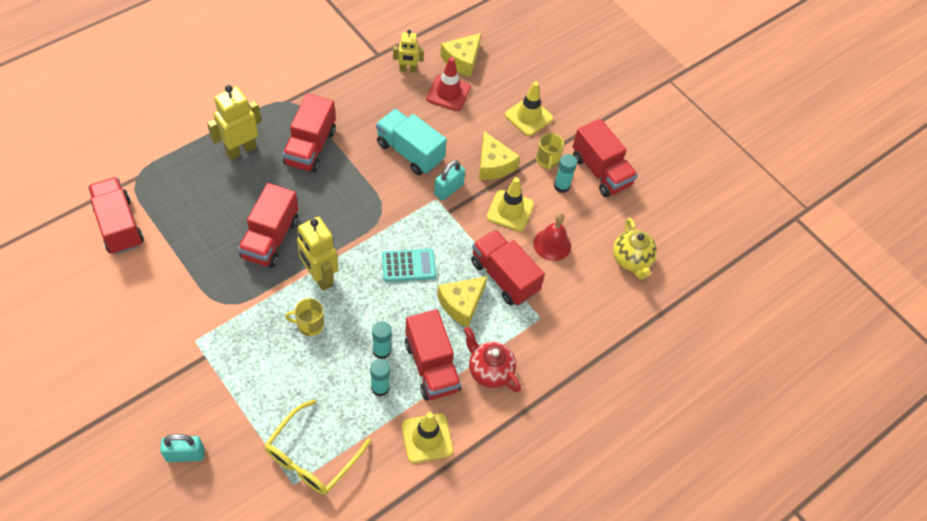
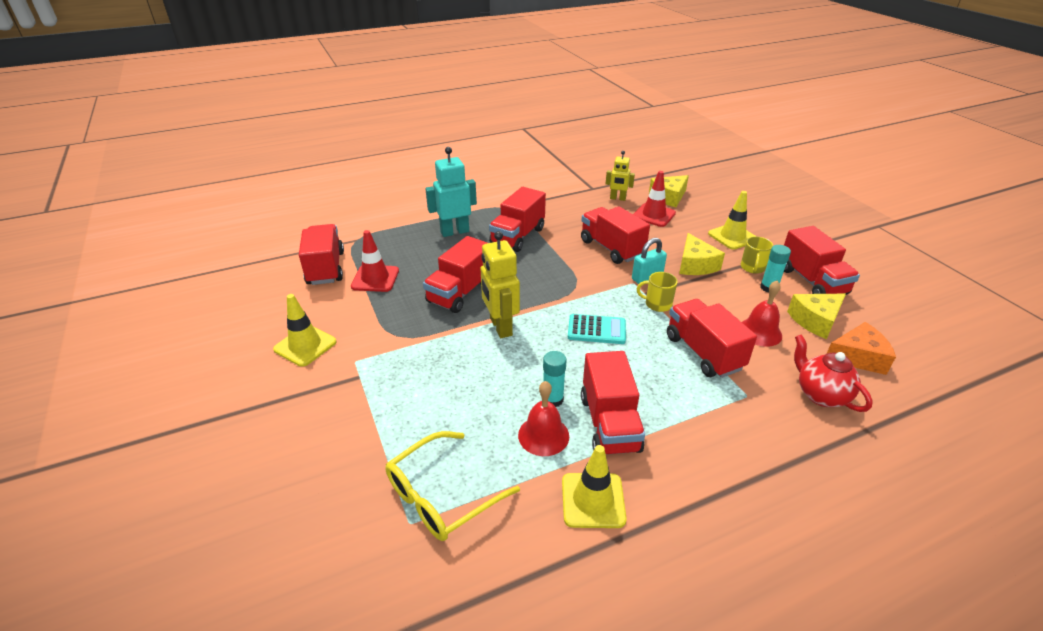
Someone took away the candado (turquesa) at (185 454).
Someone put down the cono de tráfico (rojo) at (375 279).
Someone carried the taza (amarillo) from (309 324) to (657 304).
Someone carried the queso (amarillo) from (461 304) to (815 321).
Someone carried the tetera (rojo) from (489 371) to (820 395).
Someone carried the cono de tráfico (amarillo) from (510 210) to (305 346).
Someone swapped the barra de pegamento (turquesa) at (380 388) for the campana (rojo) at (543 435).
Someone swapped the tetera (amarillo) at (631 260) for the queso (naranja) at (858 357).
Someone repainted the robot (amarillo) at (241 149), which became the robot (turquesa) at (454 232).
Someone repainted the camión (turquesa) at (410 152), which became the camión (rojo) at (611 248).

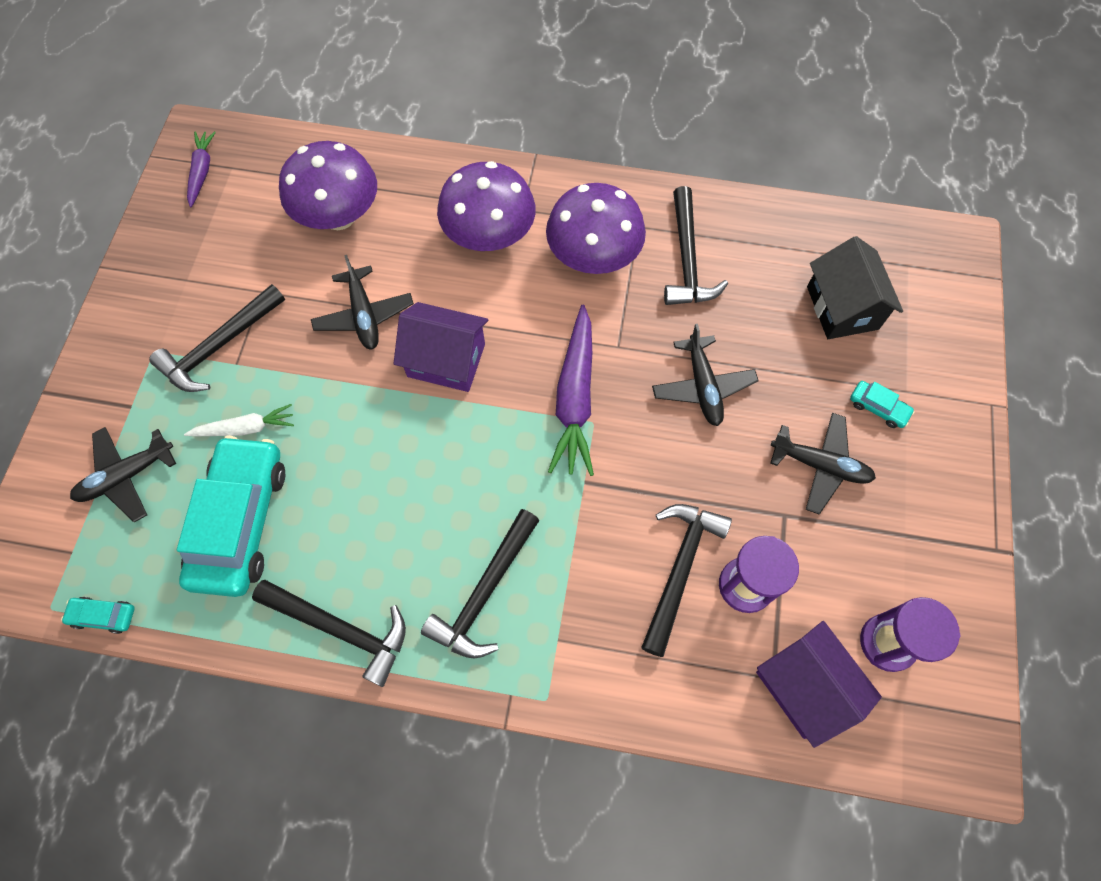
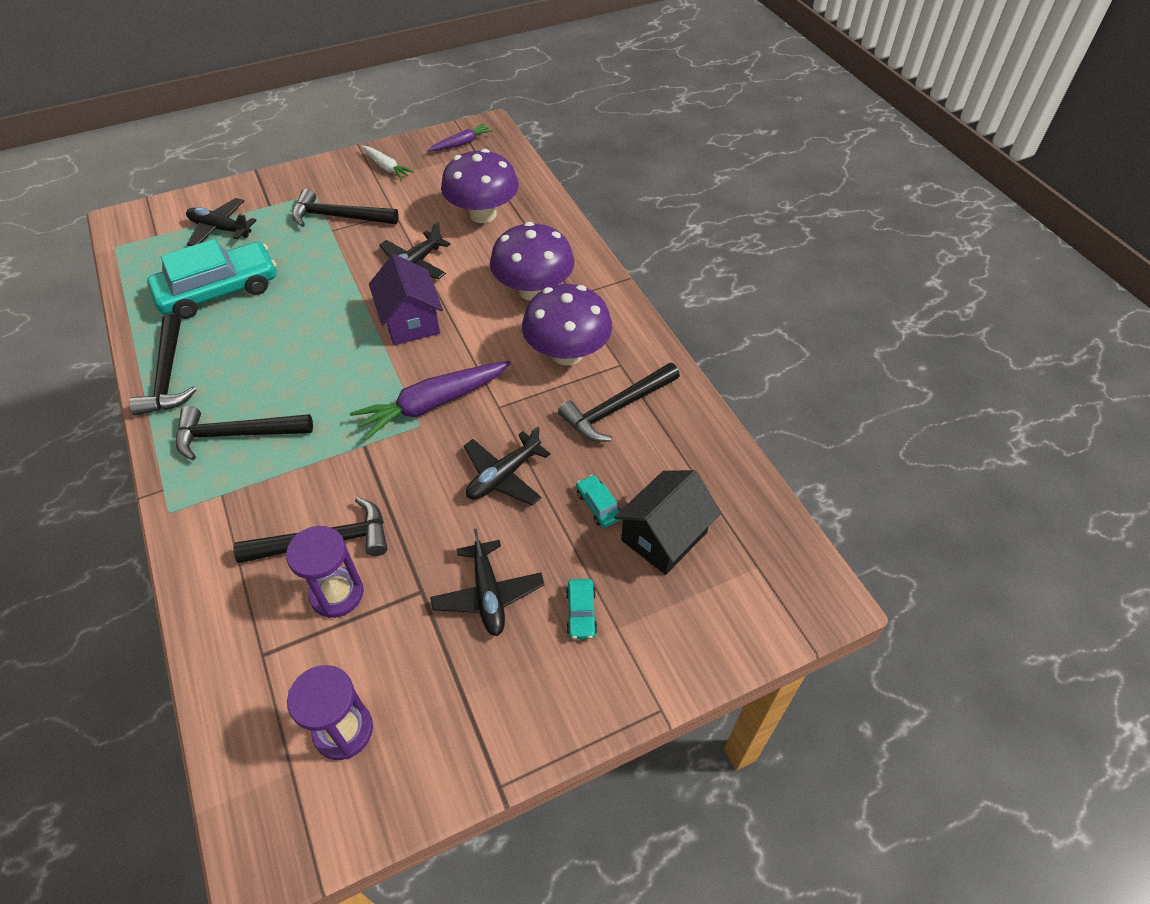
Someone took away the casa (morado) at (804 686).
Someone carried the coche (turquesa) from (103 616) to (598 505).
Someone carried the zanahoria (blanco) from (245 428) to (386 167).

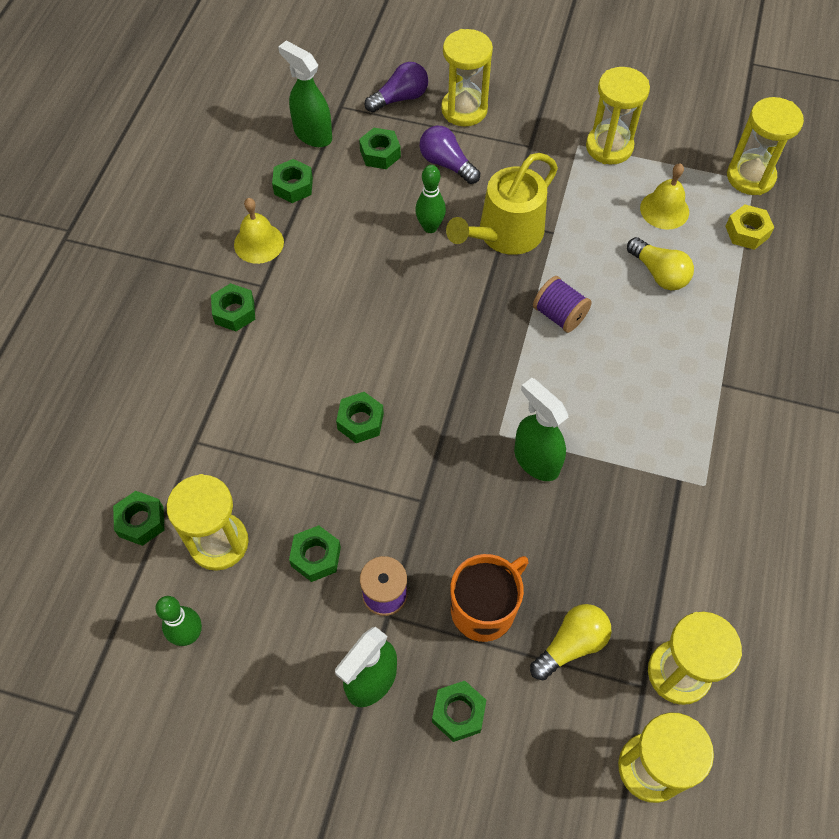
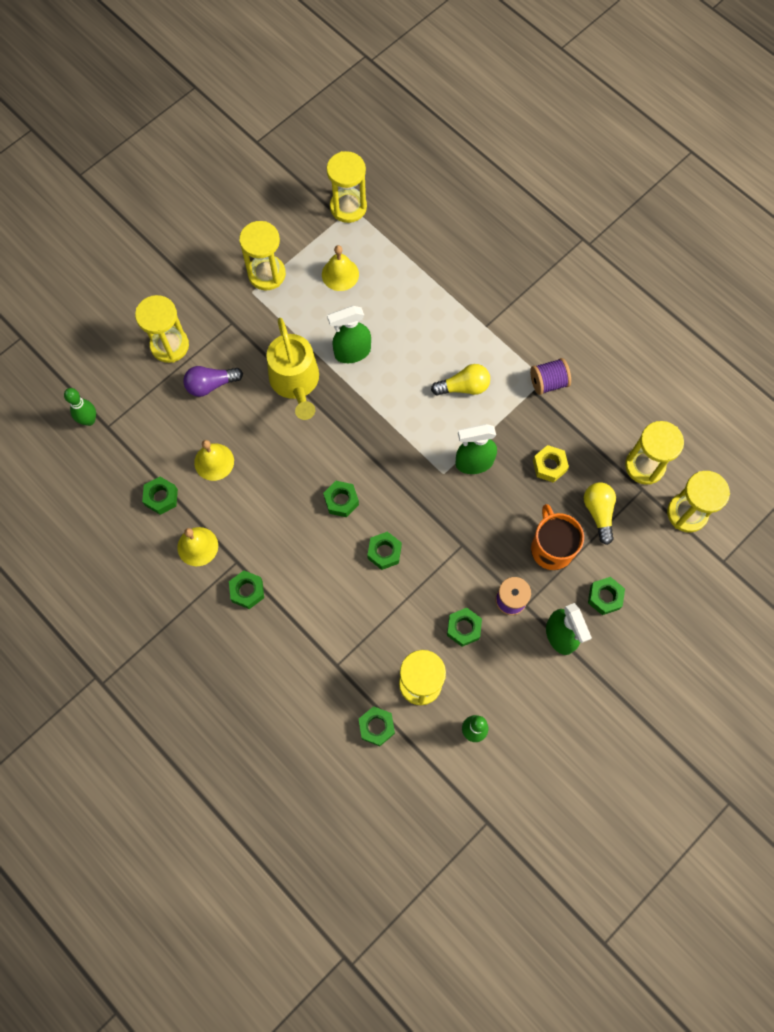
Someone took away the bombilla (morado) at (400 98).
Someone put down the campana (amarillo) at (214 462).
Someone carried the pulverizador (verde) from (312 134) to (352 352).
Someone carried the tuerca (verde) from (380 154) to (341 501).
Someone carried the bolo (verde) from (430 227) to (89 420).
Someone carried the carrete (morado) from (559 315) to (548 382).
Someone carried the bombilla (amarillo) from (659 273) to (464 387).
Someone carried the tuerca (amarillo) from (747 232) to (549 466).

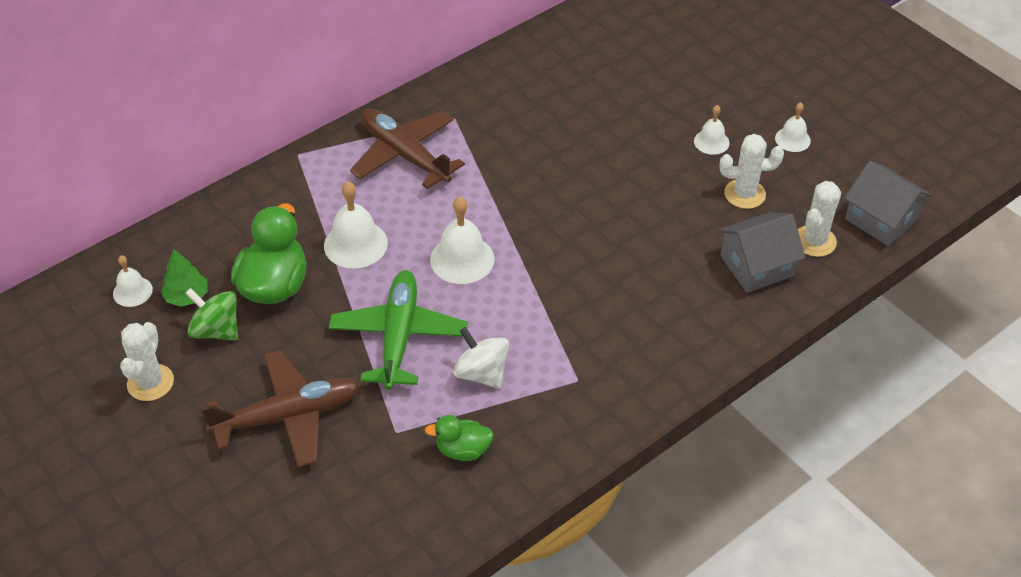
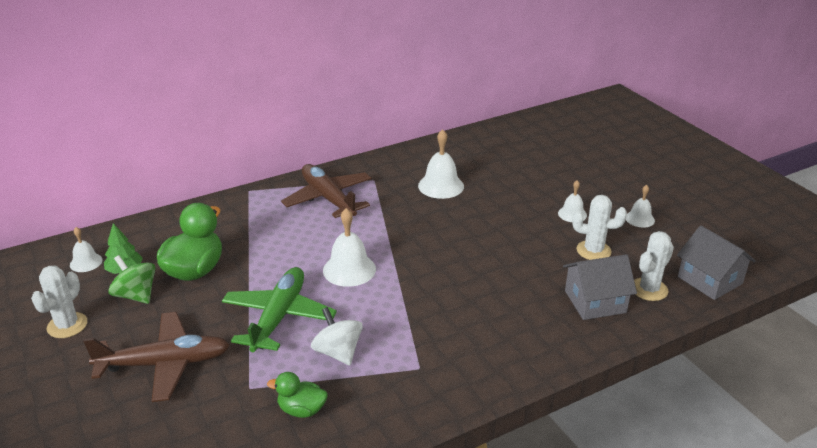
Someone carried the campana (blanco) from (355 244) to (441 186).

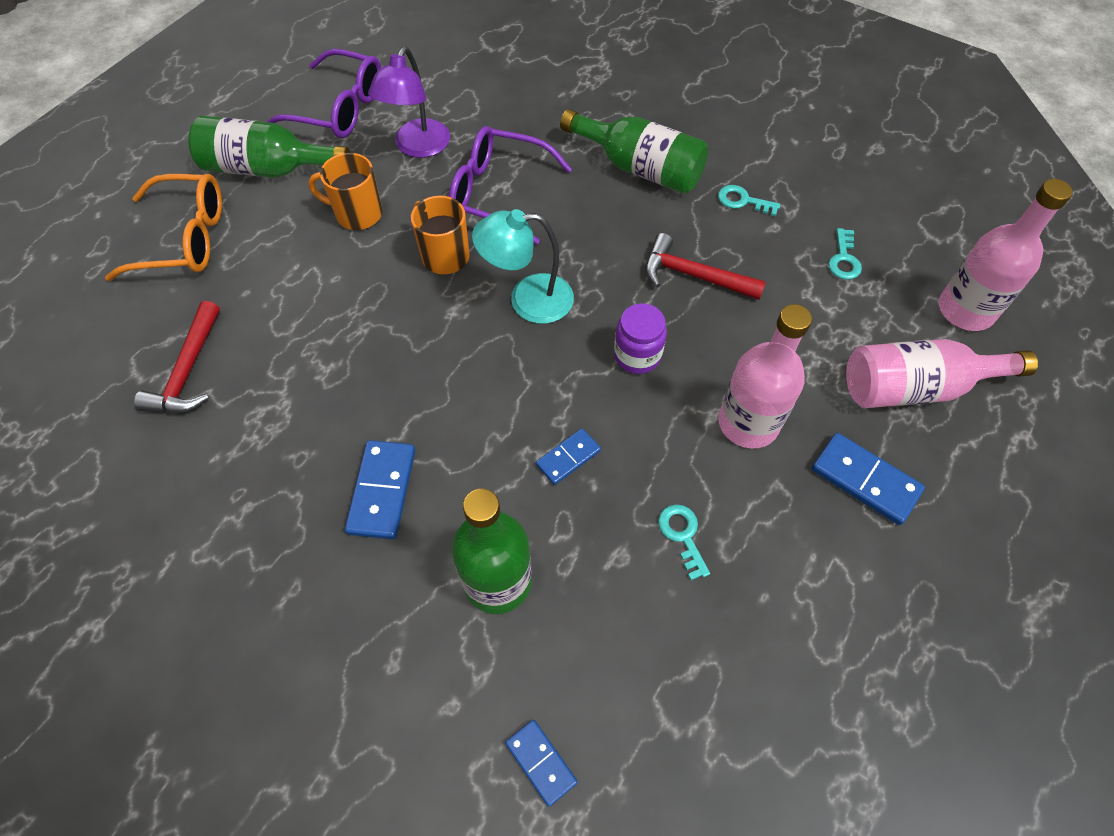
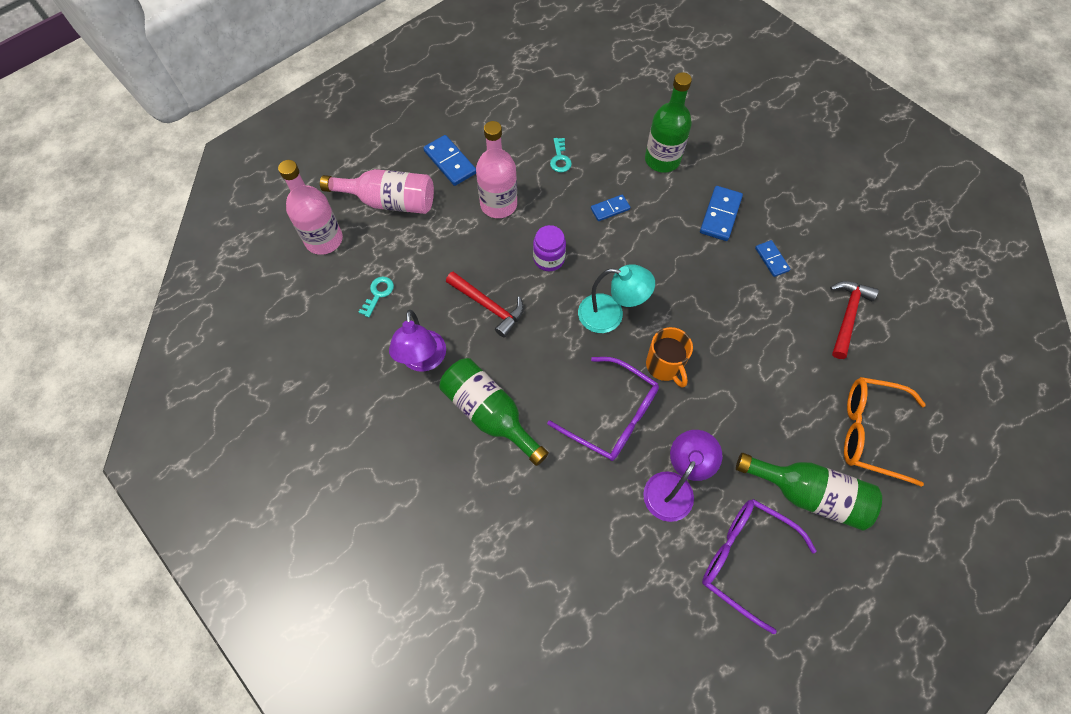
Someone took away the taza (naranja) at (357 214).
Someone carried the ficha de dominó (azul) from (541 762) to (771 259).
Someone swapped the llave (turquesa) at (742 201) for the lámpara (morado) at (423 360).

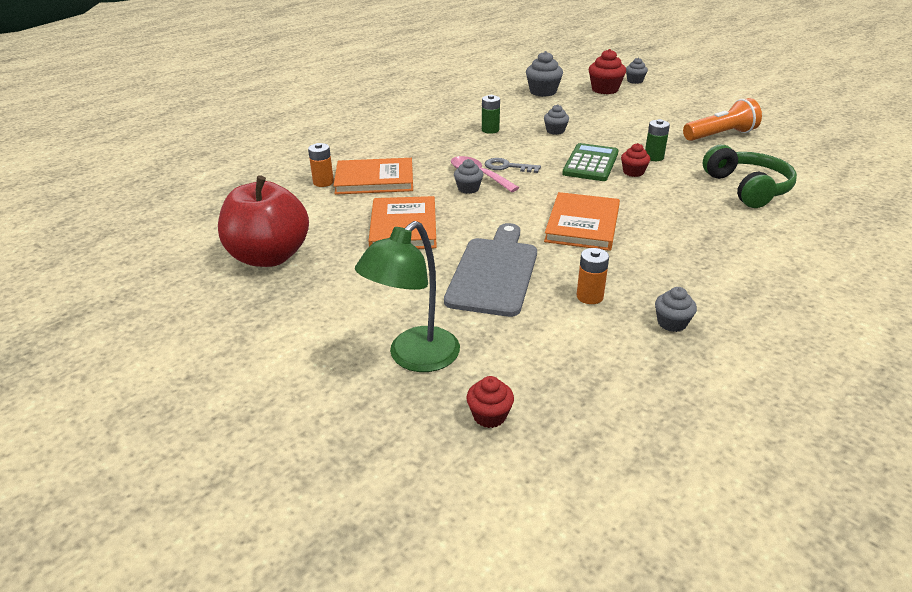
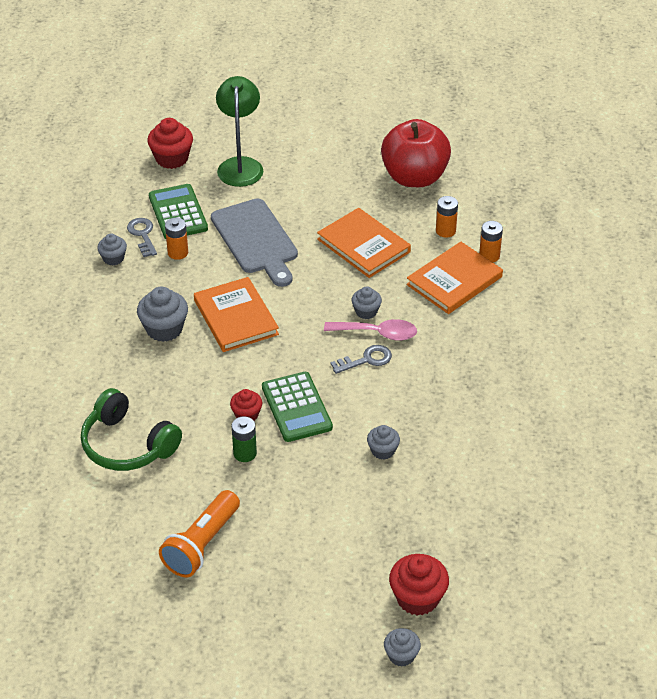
Someone took away the pila (verde) at (490 130).
Someone put down the llave (gris) at (142 235).
Someone put down the calculadora (verde) at (178 213).
Someone put down the pila (naranja) at (445 231).
Someone carried the magdalena (gris) from (543 92) to (164 329).
Someone scaled the magdalena (rojo) at (489 416) by 1.66.

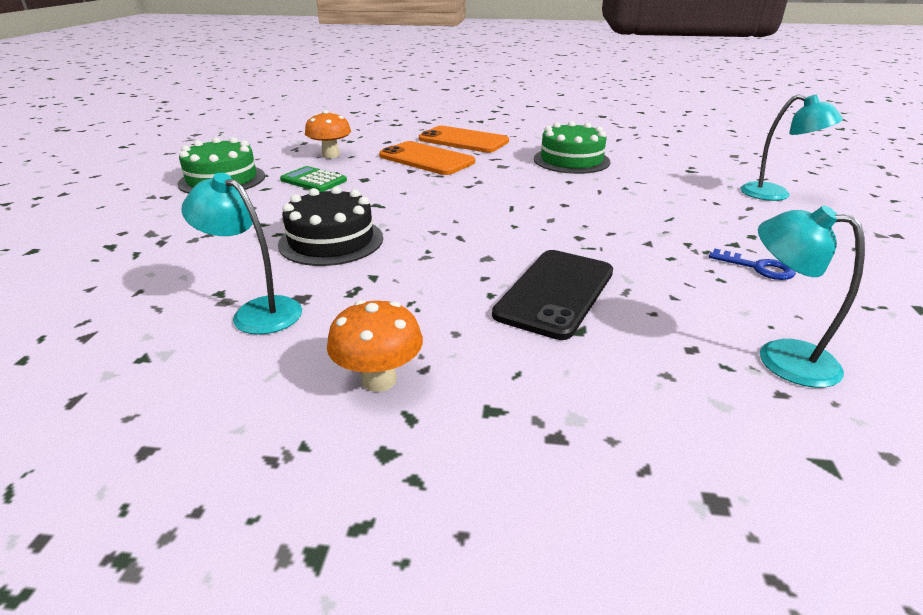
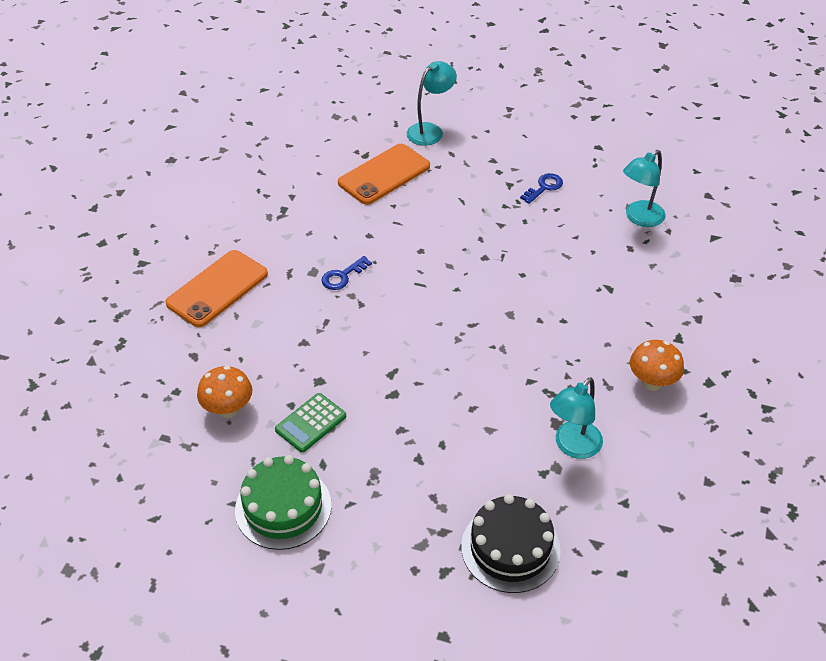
Someone took away the móvil (negro) at (555 293).
Someone took away the tarta (verde) at (571 160).
Someone put down the llave (azul) at (342 276).
Someone carried the tarta (negro) from (331 241) to (510 548).
Someone carried the móvil (naranja) from (426 159) to (384 174).

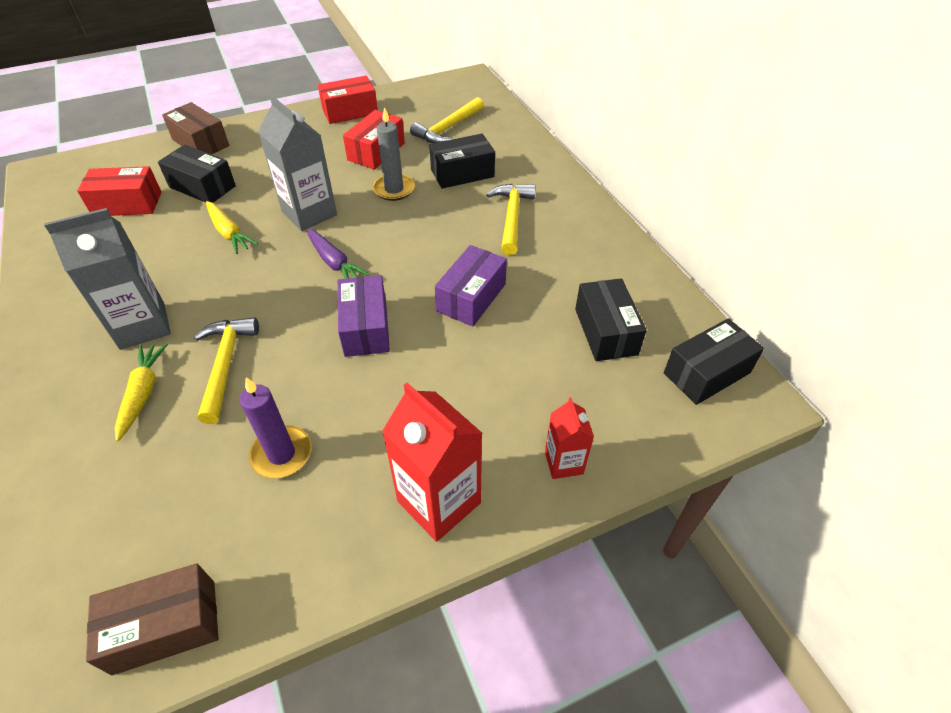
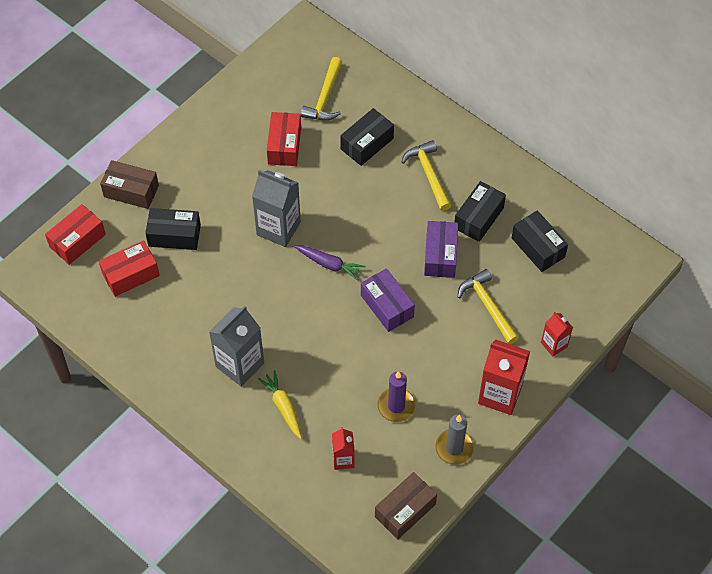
Someone took away the zanahoria (amarillo) at (229 233).
Someone put down the cartón de leche (rojo) at (343 459).
Someone carried the martillo (amarillo) from (225 365) to (487 306).
Someone carried the caja (rojo) from (350 111) to (77 240).
Someone carried the vela (gris) from (394 189) to (454 448).
Someone carried the caja (negro) from (707 373) to (478 218).

